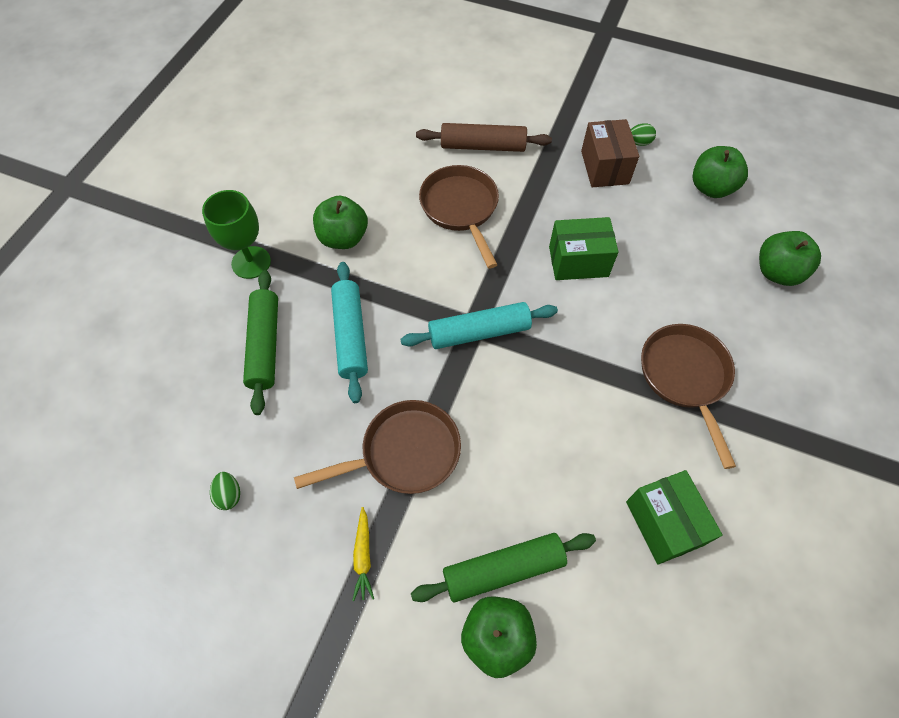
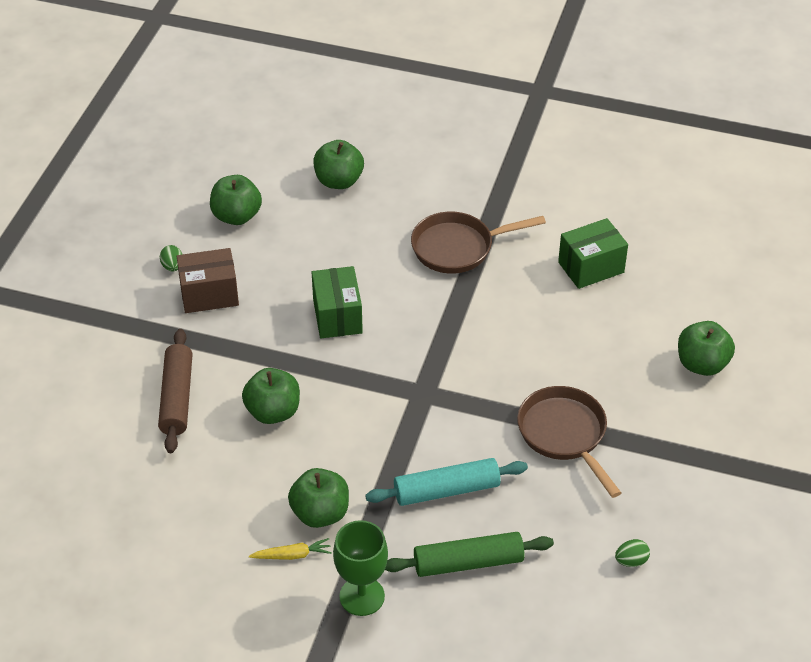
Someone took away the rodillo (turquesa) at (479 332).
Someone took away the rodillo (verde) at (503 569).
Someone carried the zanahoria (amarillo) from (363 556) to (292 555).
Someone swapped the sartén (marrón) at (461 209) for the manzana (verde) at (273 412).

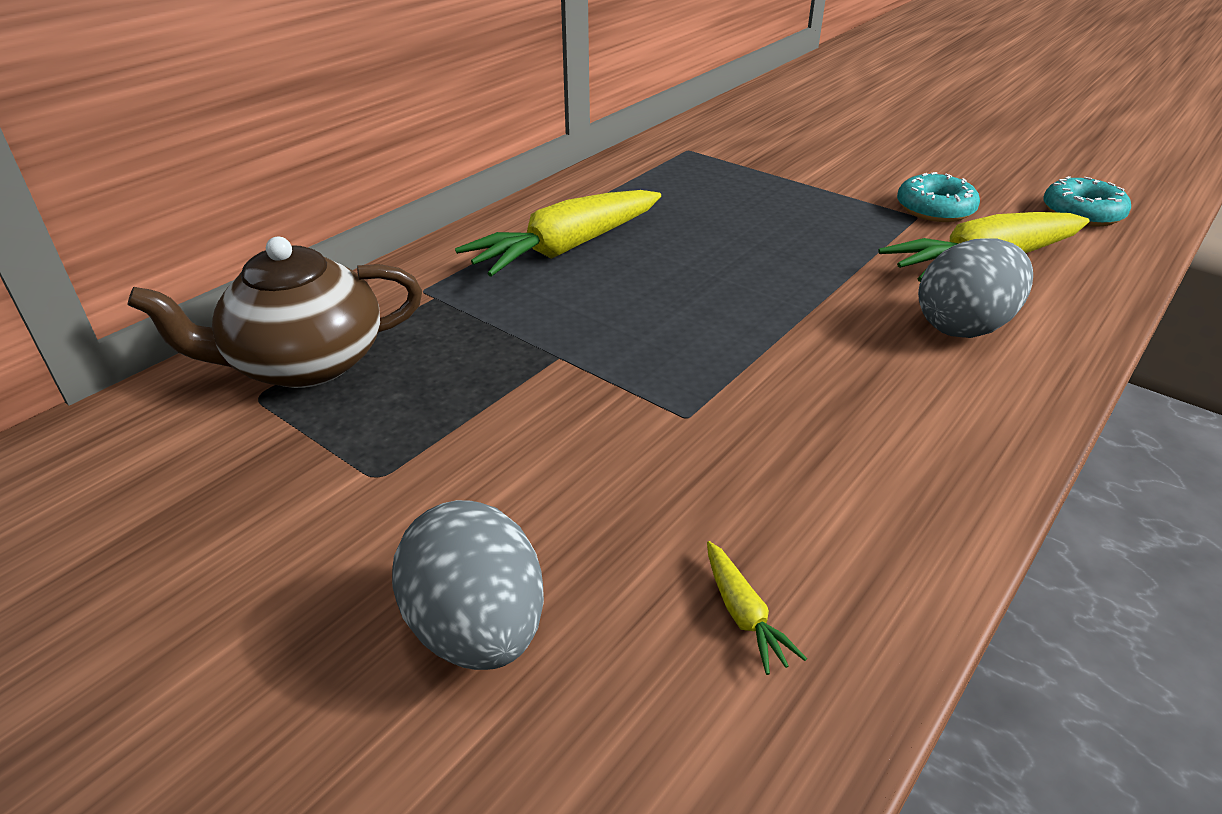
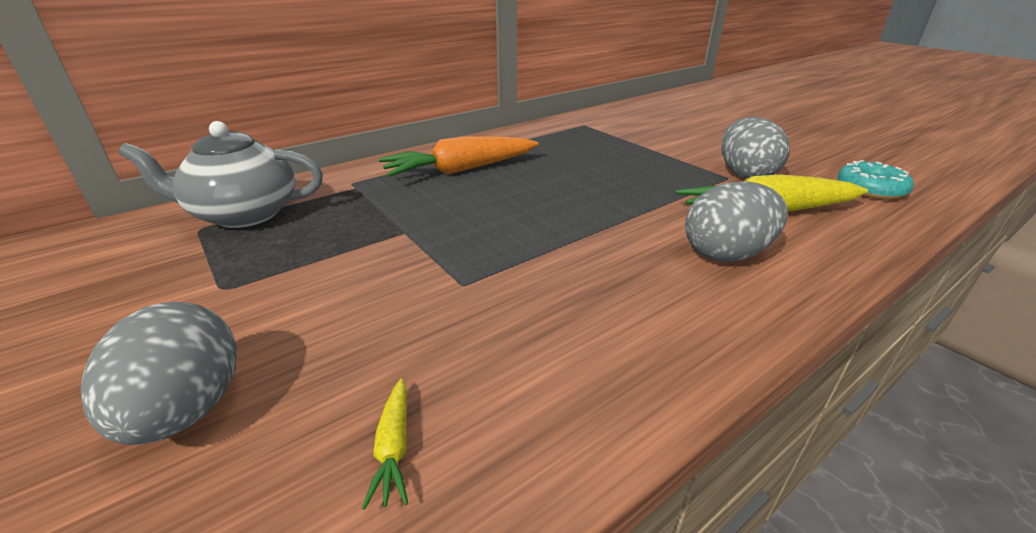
Someone swapped the rosquilla (turquesa) at (935 209) for the huevo (gris) at (745 174).
Someone repainted the tetera (marrón) at (304 363), which became the tetera (gris) at (244 214).
Someone repainted the zanahoria (amarillo) at (565 249), which became the zanahoria (naranja) at (460 170).

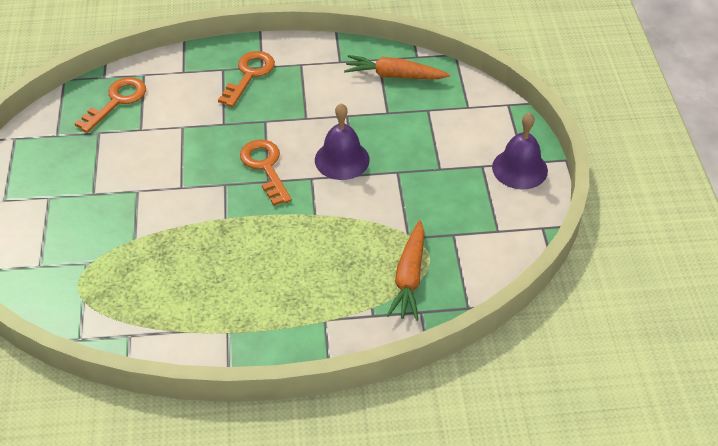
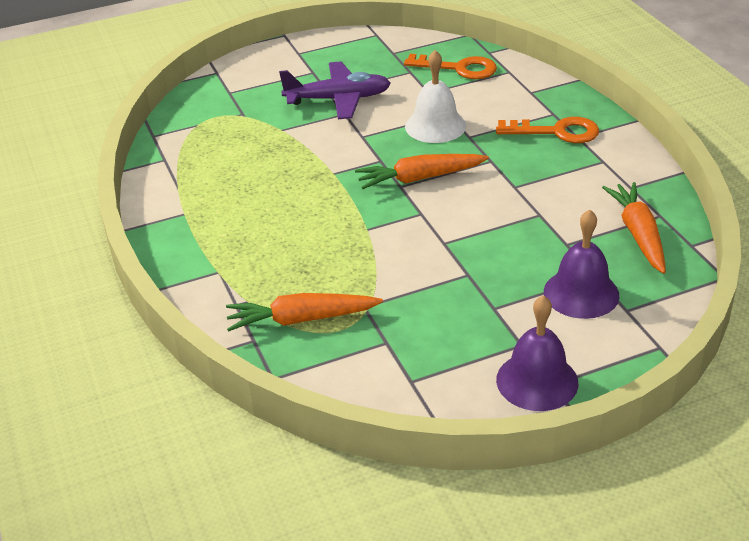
Someone put down the avión (morado) at (338 99).
Someone put down the campana (blanco) at (435 126).
Someone carried the campana (morado) from (342 159) to (581 293).
Someone swapped the llave (naranja) at (265 167) for the zanahoria (naranja) at (419 178).

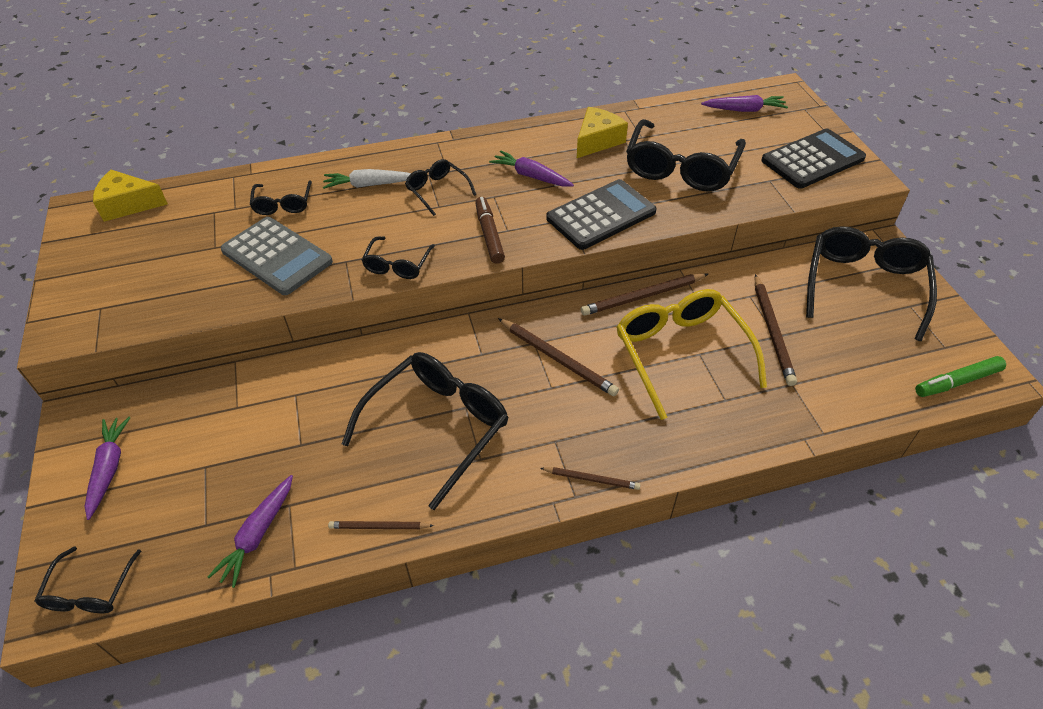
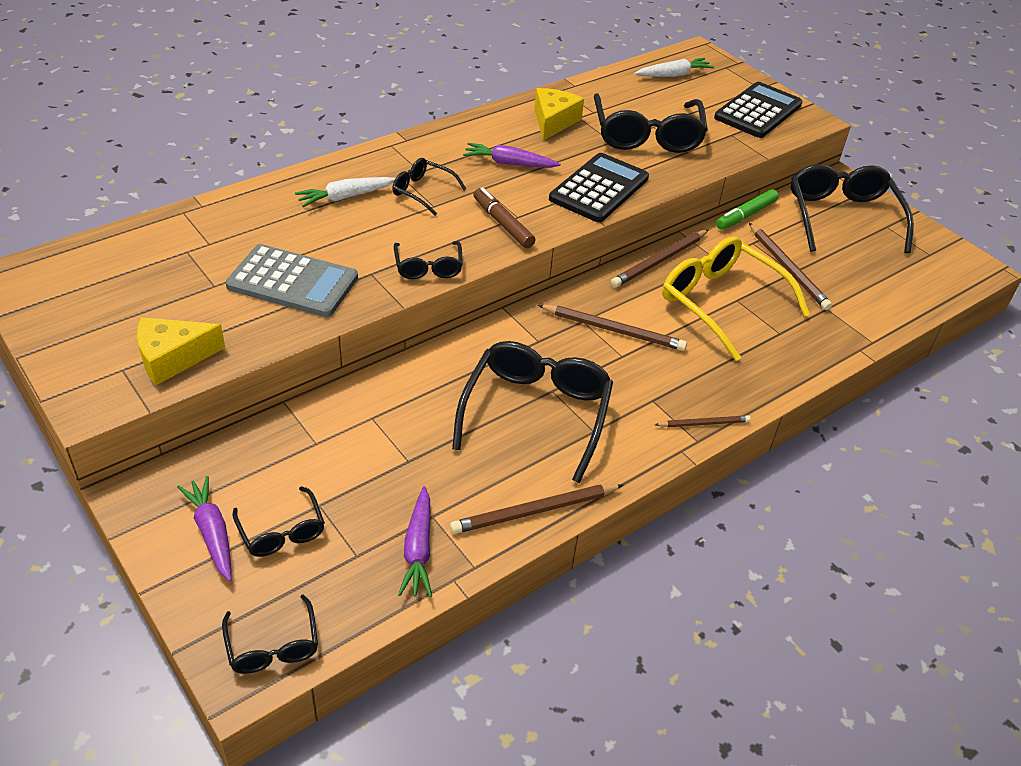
Someone carried the queso (amarillo) from (128 204) to (173 358).
Someone carried the gafas (negro) from (283 204) to (281 532).
Someone carried the rotulador (verde) from (957 382) to (746 215).
Someone repainted the zanahoria (morado) at (744 110), which became the zanahoria (blanco) at (673 75).
Someone scaled the lápiz (marrón) at (379 527) by 1.70.

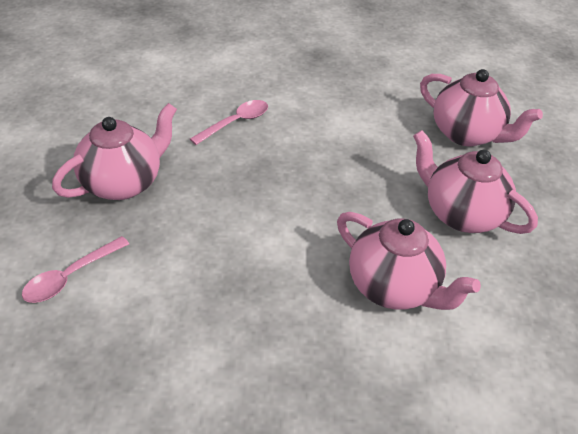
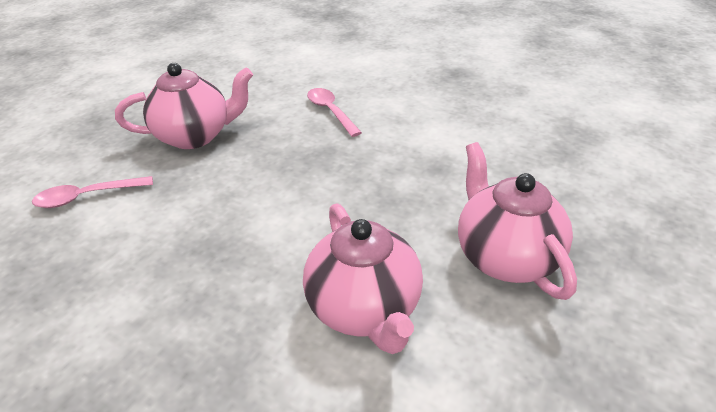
Someone took away the tetera (rosa) at (467 134).
Someone rotated the cuchara (rosa) at (235 123) by 105 degrees counterclockwise.

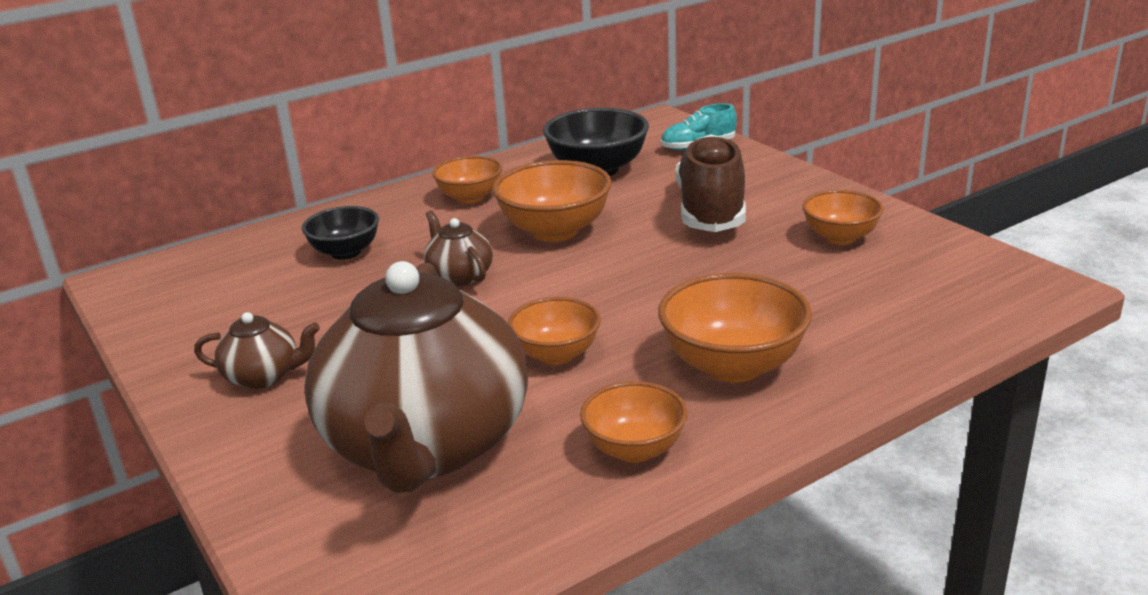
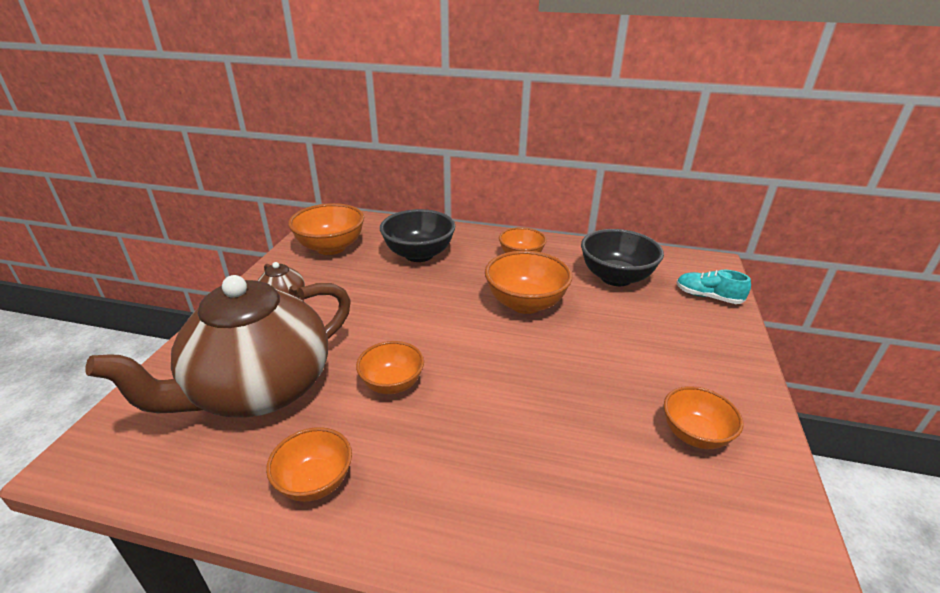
Someone took away the tetera (marrón) at (460 275).
Someone took away the zapato (marrón) at (711 210).
Someone carried the cuenco (naranja) from (733 365) to (331 247).
Someone scaled the cuenco (negro) at (345 252) by 1.57.

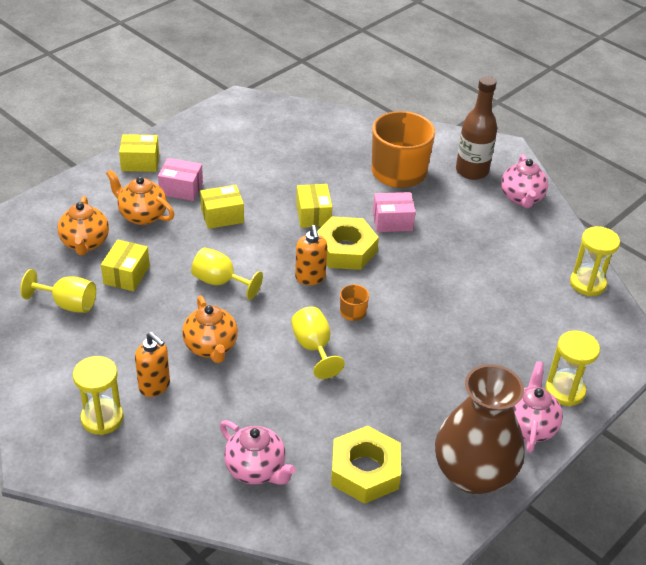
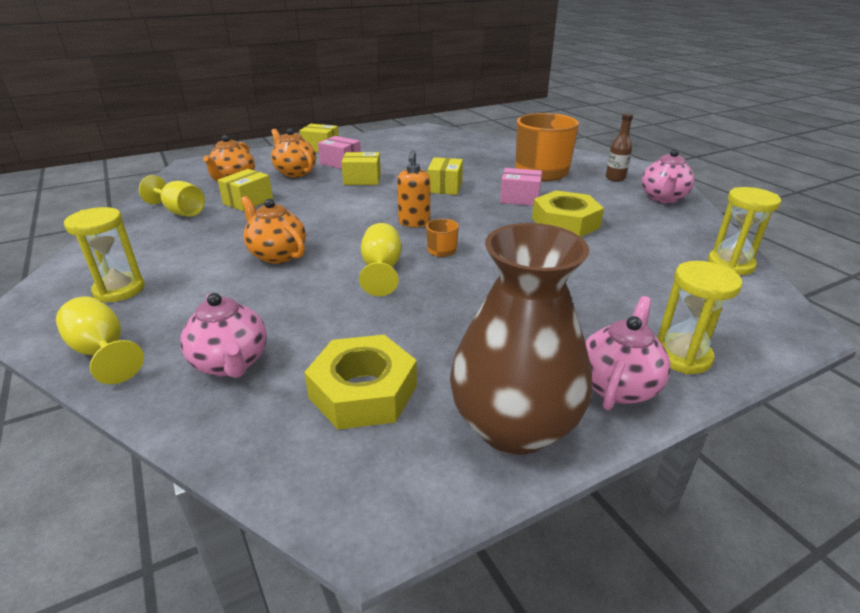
Someone took away the dispensador de jabón (naranja) at (154 386).
Someone carried the copa (amarillo) from (220 282) to (103 352).
Someone carried the tuerca (amarillo) from (345 250) to (565 223).
Someone rotated the tetera (naranja) at (211 347) by 135 degrees clockwise.
Someone scaled the botella (marrón) at (472 171) by 0.60.

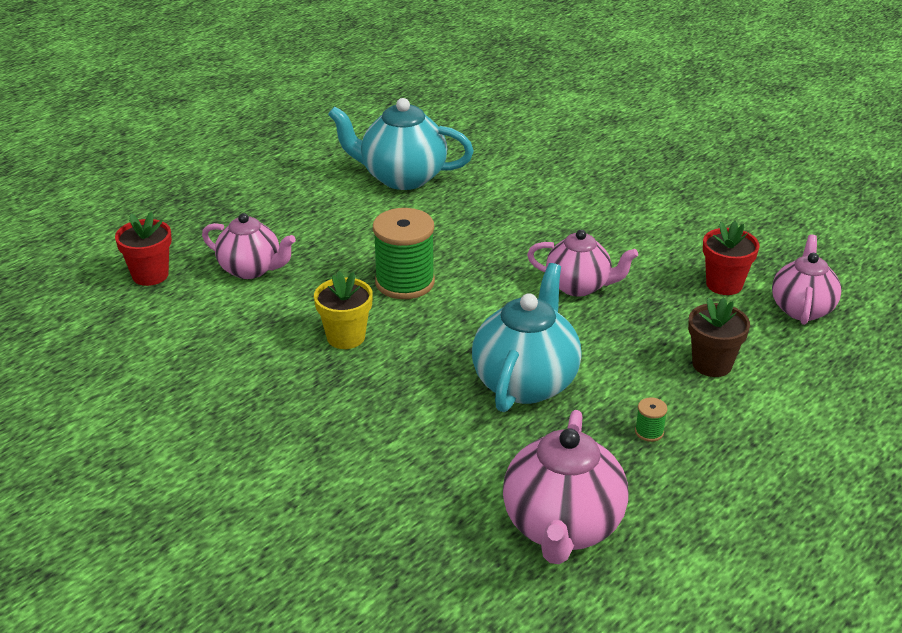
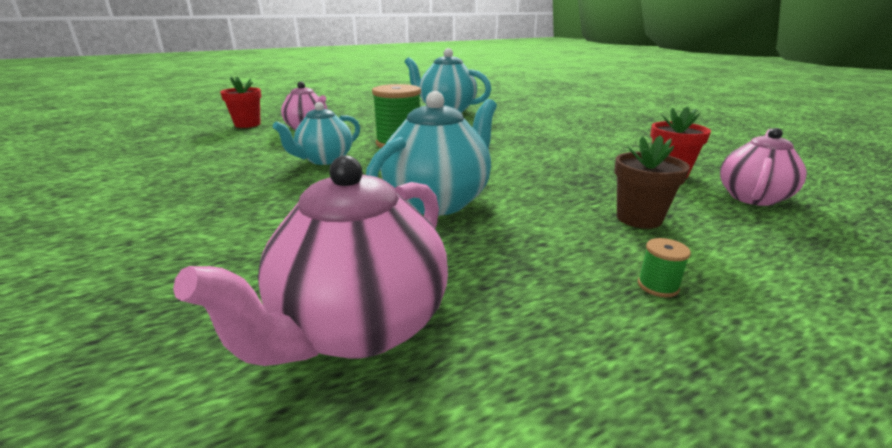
Someone took away the tetera (rosa) at (579 286).
Someone carried the carrete (verde) from (649 432) to (658 286).
Someone swapped the maceta (amarillo) at (346 337) for the tetera (turquesa) at (324 160).

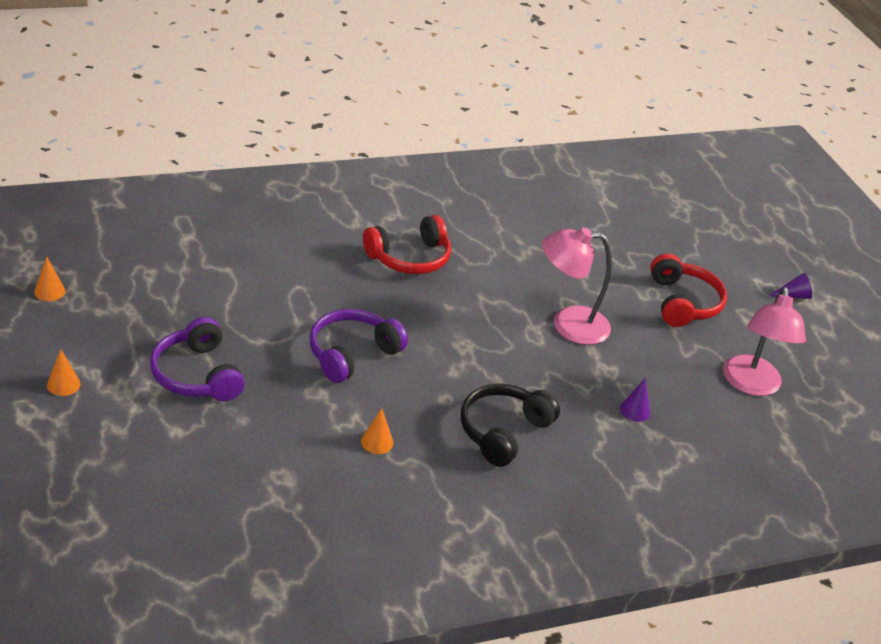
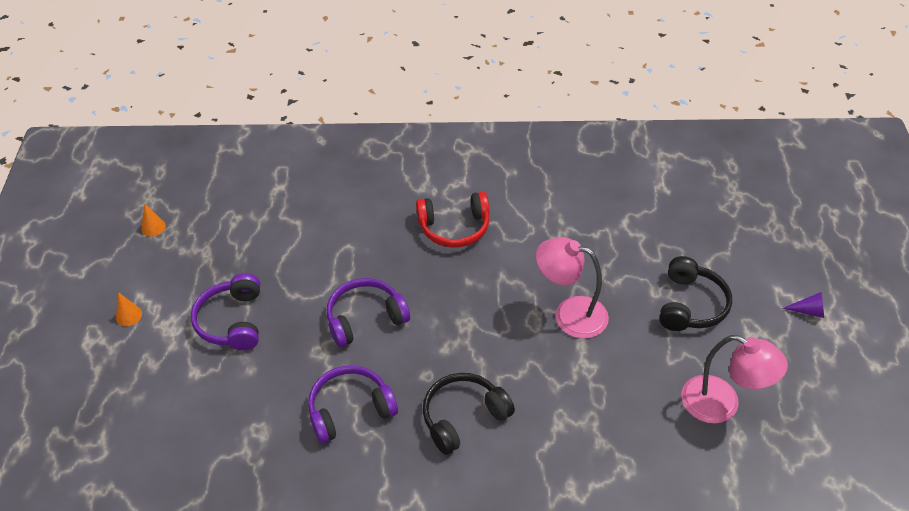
Someone took away the cono (morado) at (635 411).
Someone swapped the cono (naranja) at (377 442) for the auriculares (morado) at (350 409).
Someone repainted the auriculares (rojo) at (683 302), which became the auriculares (negro) at (691 305).
Someone rotated the lámpara (rosa) at (751 385) by 90 degrees counterclockwise.

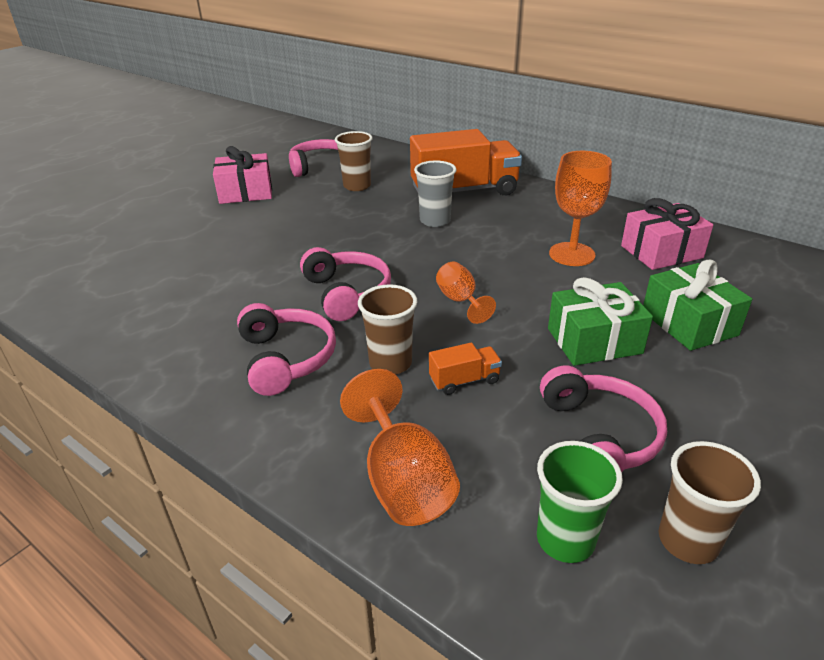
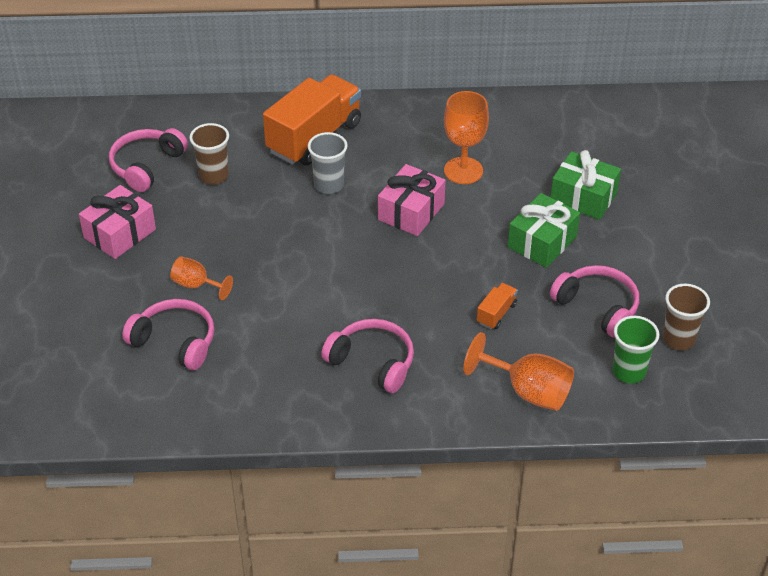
Someone took away the vaso (marrón) at (390 363).
Someone carried the auriculares (rosa) from (346 293) to (175 341).
Someone carried the copa (naranja) from (460 301) to (196 285).
Someone carried the regalo (rosa) from (661 252) to (411 212).

